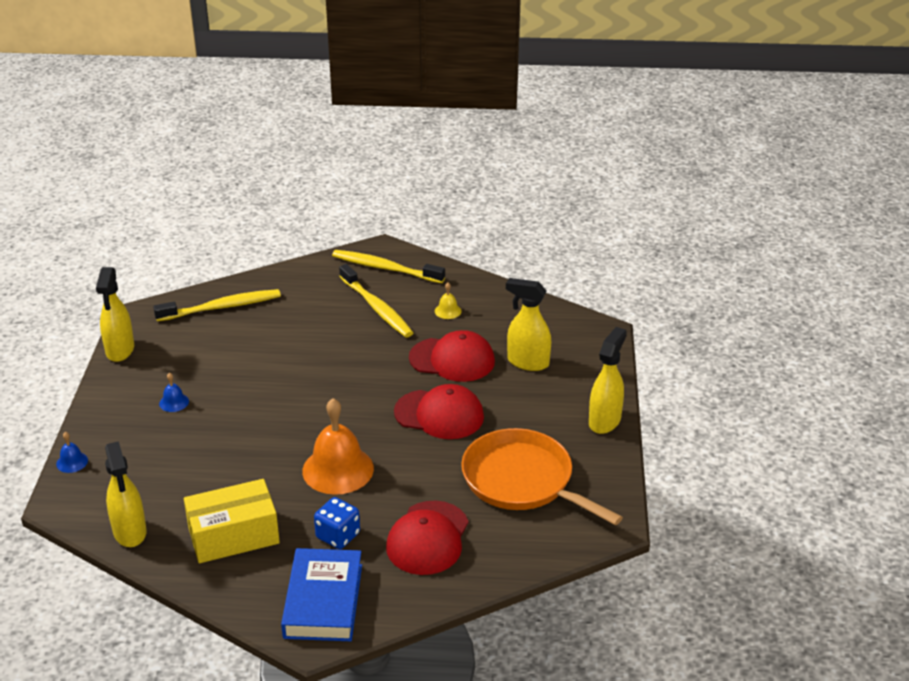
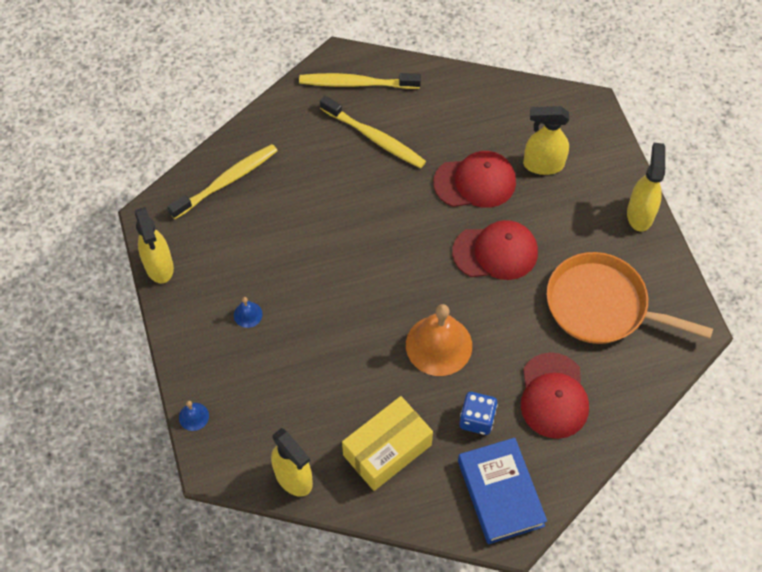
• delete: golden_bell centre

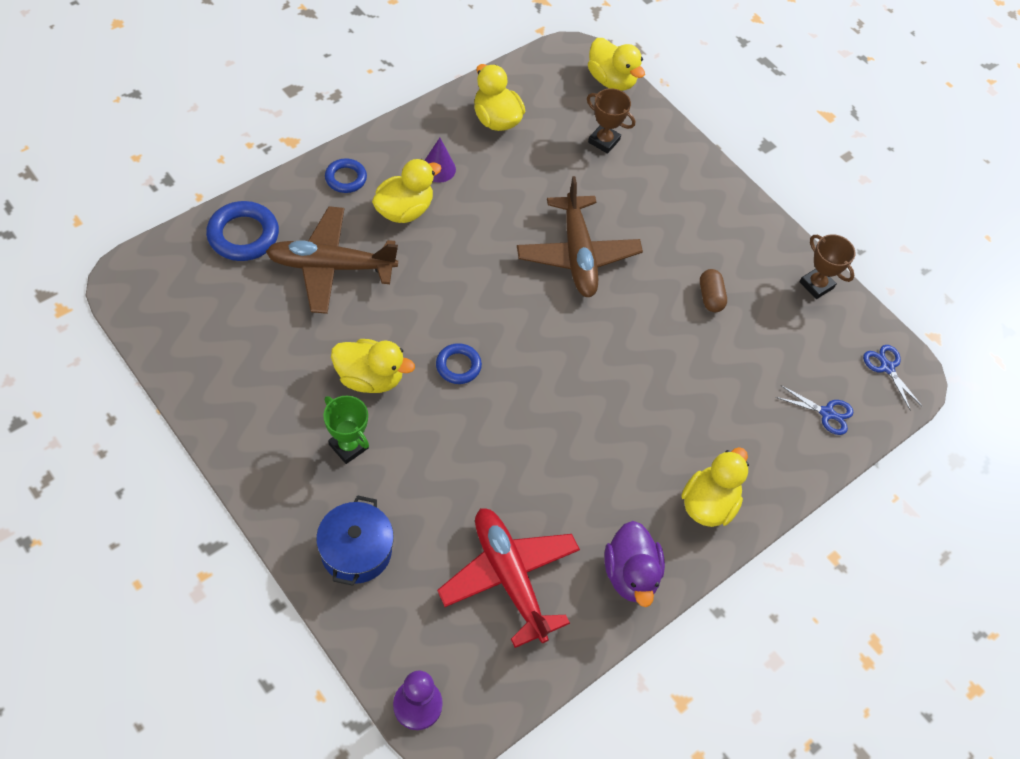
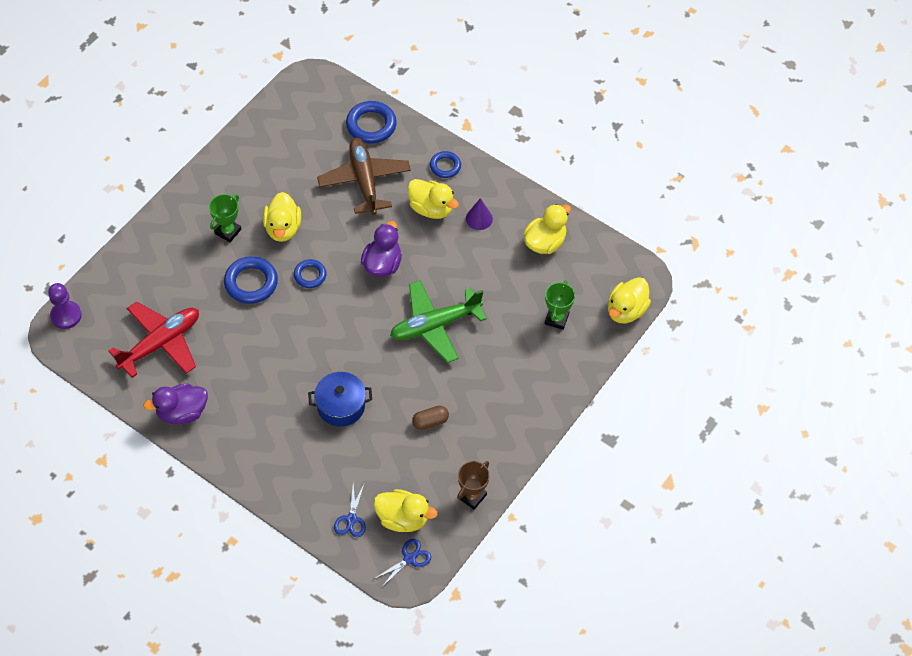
• move: blue_pot bottom centre to centre
• recolor: dark_brown_aeroplane (2nd from left) top centre to leaf-green_aeroplane centre
• recolor: dark_brown_award_cup (1st from left) top centre to leaf-green_award_cup (2nd from left) centre
• move: golden_duck (5th from left in the first image) middle right to golden_duck (2nd from left) bottom centre
• insert: blue_ring (1st from left) middle left
• insert: royal_purple_duck (2nd from left) centre

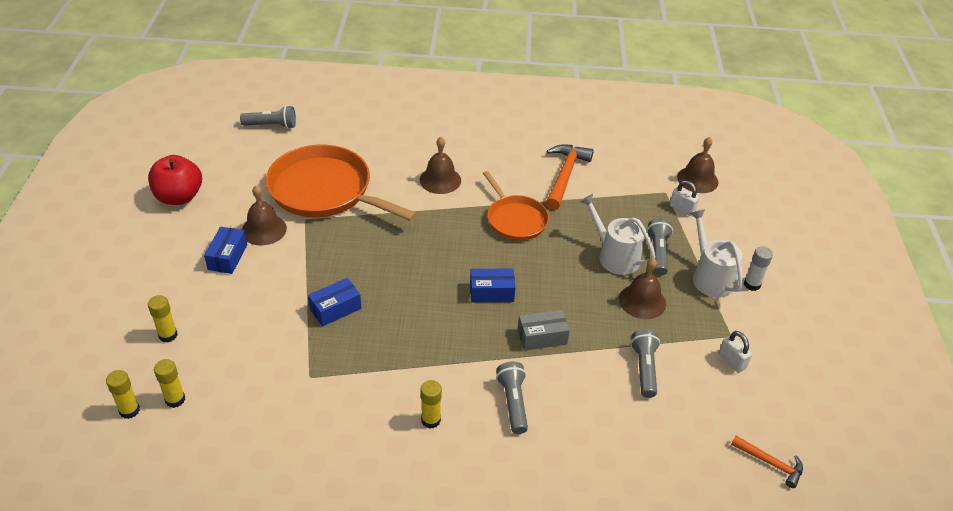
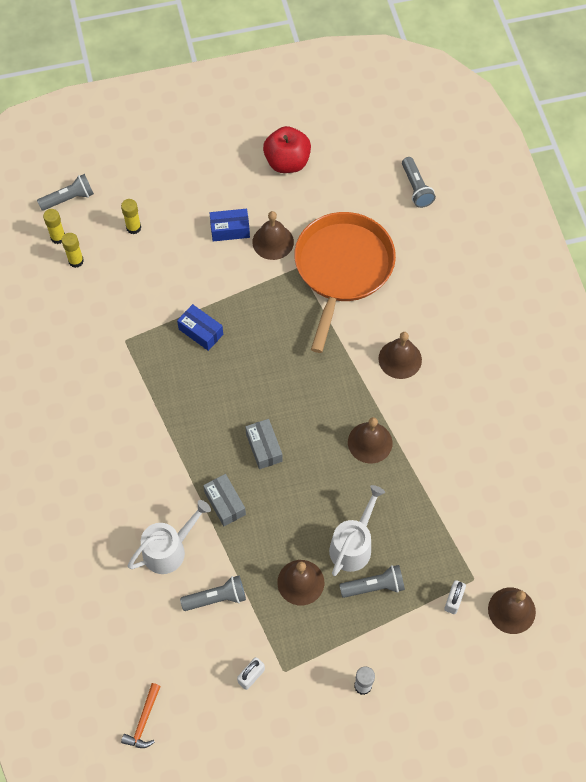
• delete: golden_stick_of_glue (4th from left) bottom centre
• recolor: blue_package (3rd from left) centre to gray_package (2nd from left) centre
• replace: orange-coloured_pan (2nd from left) centre to dark_brown_bell (3rd from left) centre
• move: gray_pocket_torch (2nd from left in the first image) bottom centre to gray_pocket_torch (1st from left) top left
• delete: orange-coloured_claw_hammer (1st from left) centre
• move: snow-white_watering_can (2nd from left in the first image) middle right to snow-white_watering_can (1st from left) bottom left

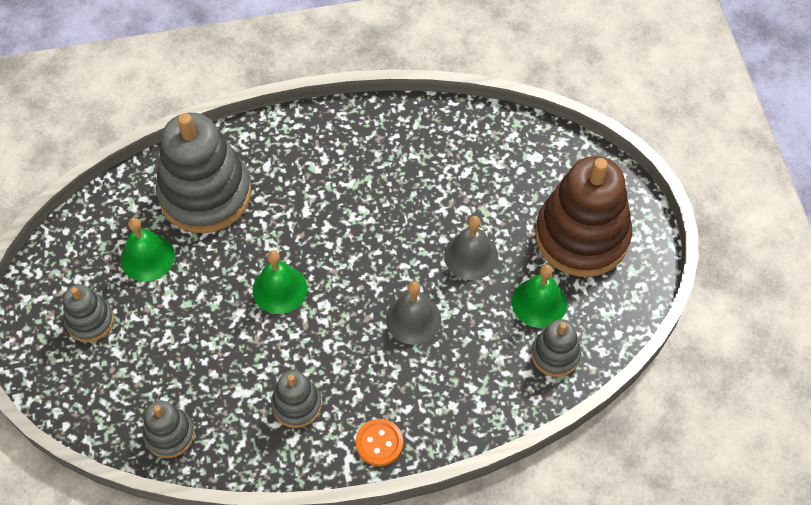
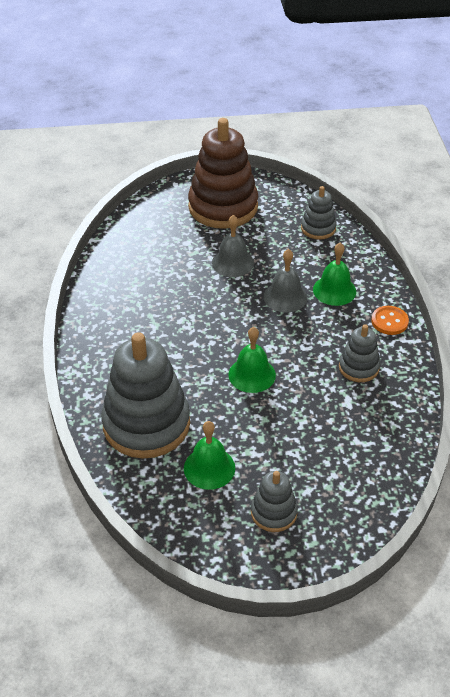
• delete: gray_ring_stacker (2nd from left) bottom left
• move: leaf-green_bell (3rd from left) centre to middle right

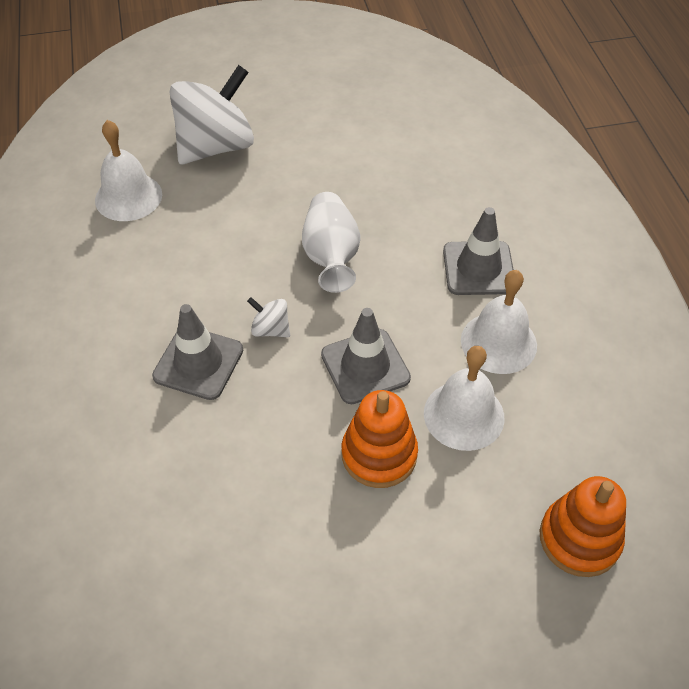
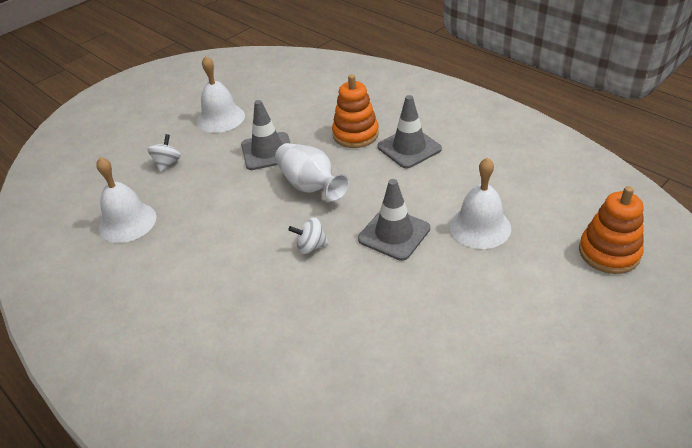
• move: gray_road_cone (1st from left) middle left to top centre
• resize: snow-white_toy_top (1st from left) top left = middle left x0.42
• move: orange-coloured_ring_stacker (1st from left) centre to top centre
• move: snow-white_bell (3rd from left in the first image) middle right to snow-white_bell (2nd from left) top left

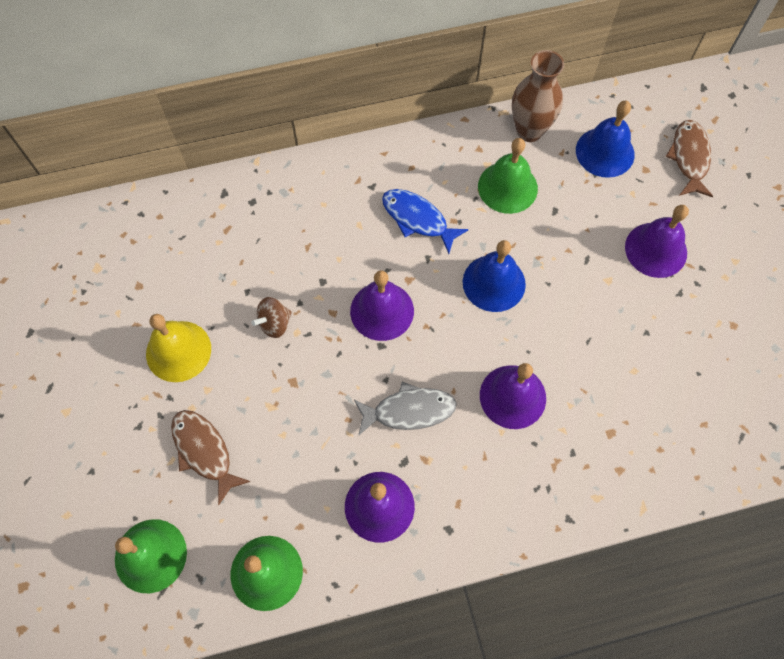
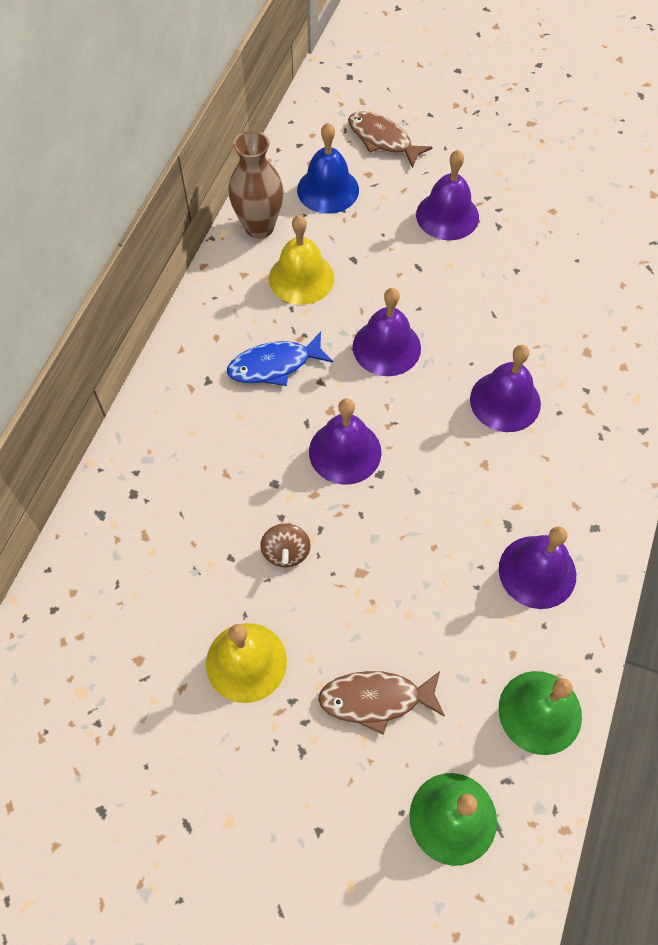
• delete: gray_toy_fish centre
• recolor: blue_bell (1st from left) centre to royal_purple_bell (2nd from left) centre
• recolor: leaf-green_bell (3rd from left) top centre to golden_bell (2nd from left) top centre

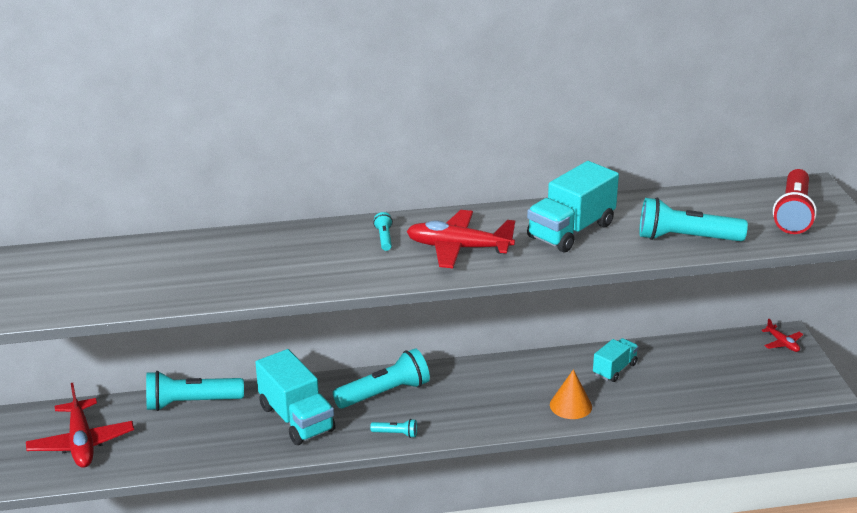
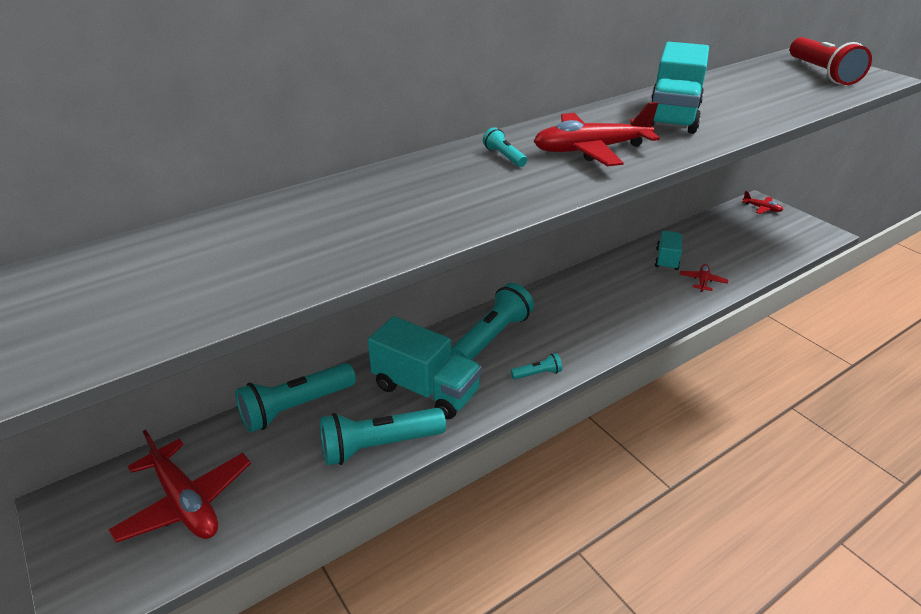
• delete: orange-coloured_cone bottom centre
• move: teal_pocket_torch (5th from left in the first image) middle right to teal_pocket_torch (2nd from left) bottom centre
• insert: scarlet_aeroplane (3rd from left) middle right

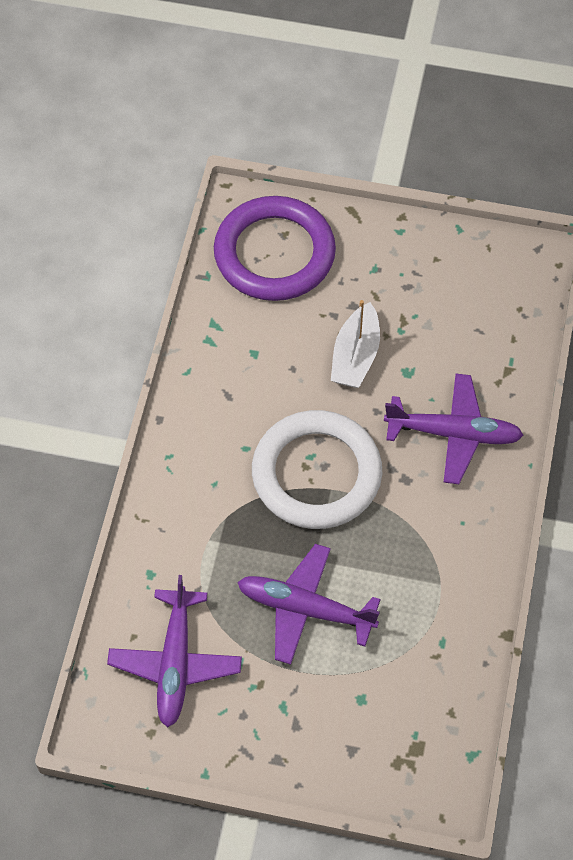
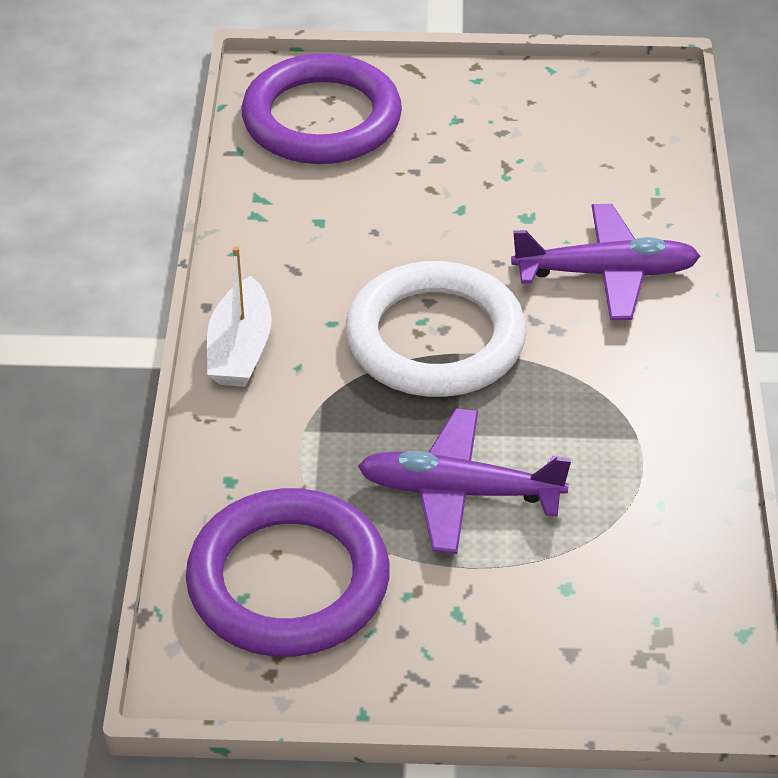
• replace: royal_purple_aeroplane (1st from left) bottom left to royal_purple_ring (1st from left) bottom centre
• move: snow-white_sailboat centre to middle left

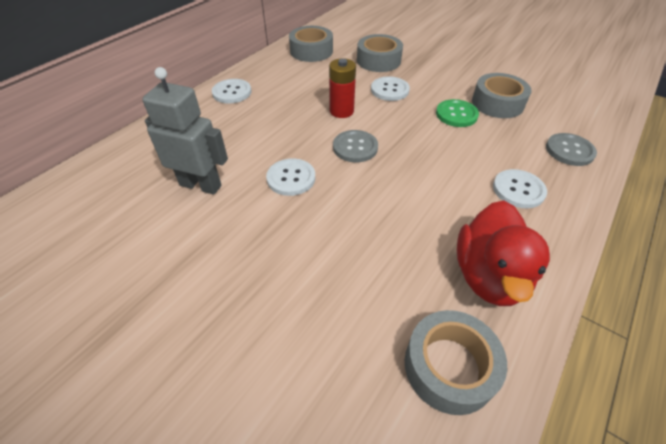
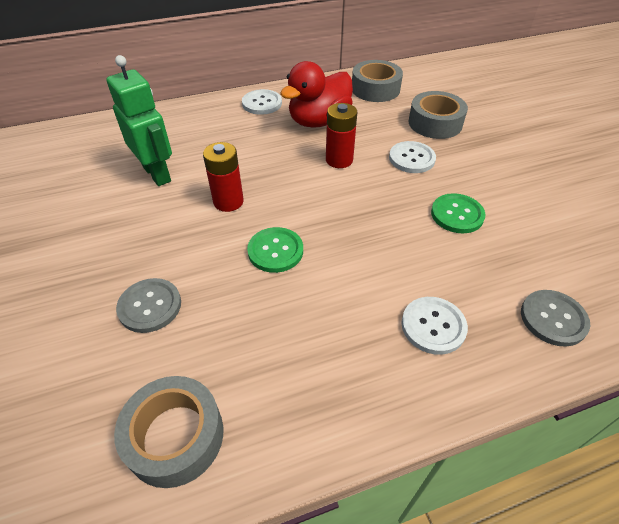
• recolor: gray_toy_robot top left to leaf-green_toy_robot top left
• replace: snow-white_shirt_button (2nd from left) centre to scarlet_AA_battery (1st from left) centre
• move: gray_shirt_button (1st from left) top centre to middle left
• move: scarlet_duck middle right to top centre
• delete: gray_sticky_tape (4th from left) top right
• insert: leaf-green_shirt_button (1st from left) centre

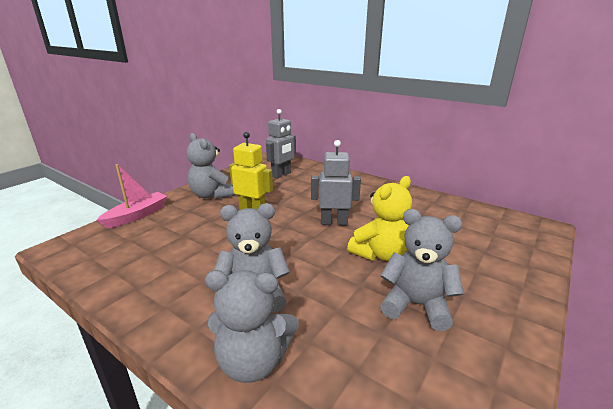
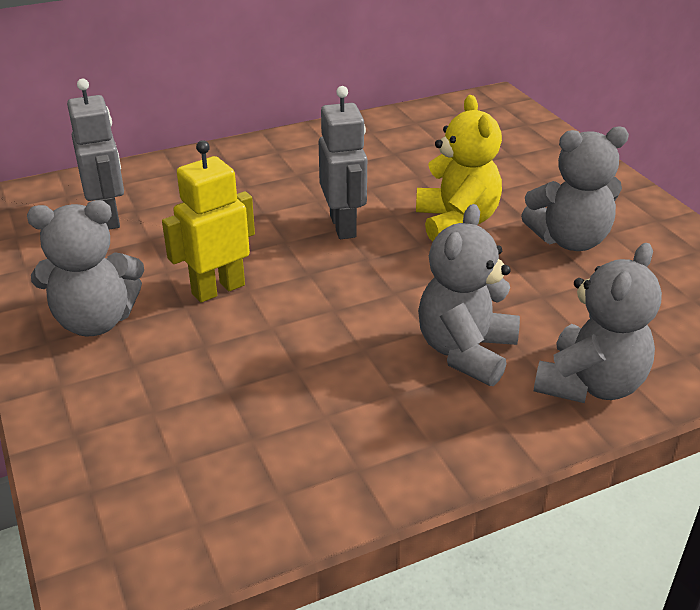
• delete: rosy_sailboat middle left
• rotate: gray_toy_robot (2nd from left) centre = top centre 135 degrees clockwise
• rotate: gray_stuffed_bear (4th from left in the first image) middle right = top right 150 degrees counterclockwise

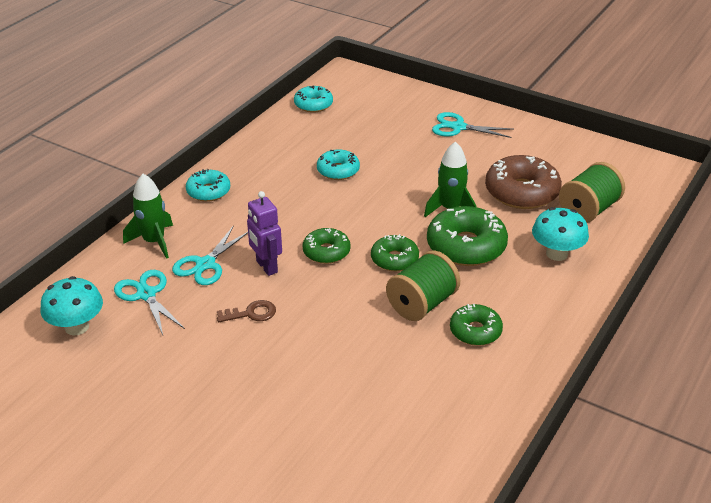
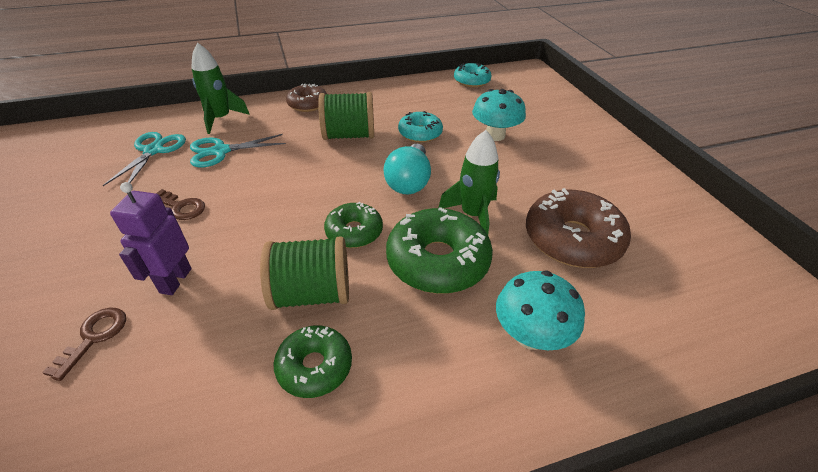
• move: teal_toadstool (1st from left) middle left to top centre
• recolor: teal_glazed_donut (1st from left) middle left to dark_brown_glazed_donut (1st from left) top centre
• move: royal_purple_toy_robot centre to middle left
• delete: leaf-green_glazed_donut (1st from left) centre
• delete: teal_scissors (3rd from left) top centre
• move: leaf-green_reel_of_thread (2nd from left) middle right to top centre
• insert: dark_brown_key (1st from left) bottom left
• insert: teal_light_bulb centre

